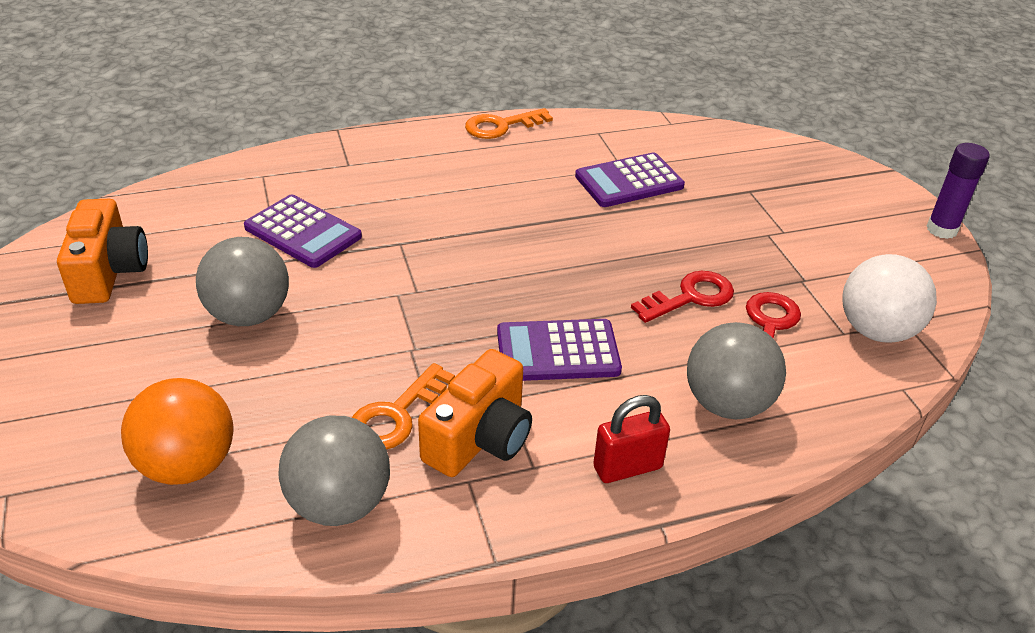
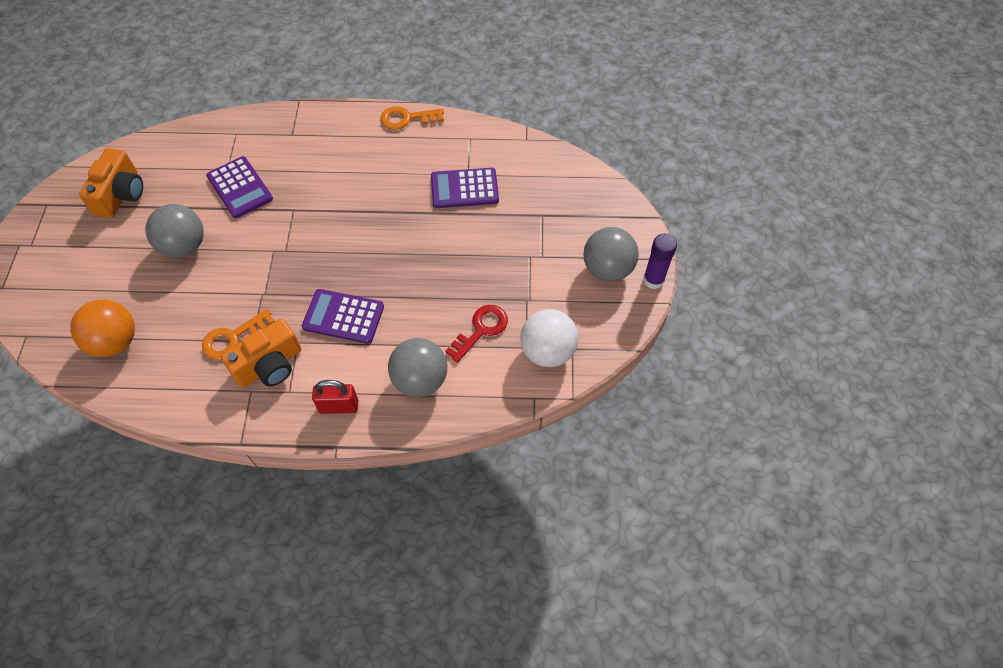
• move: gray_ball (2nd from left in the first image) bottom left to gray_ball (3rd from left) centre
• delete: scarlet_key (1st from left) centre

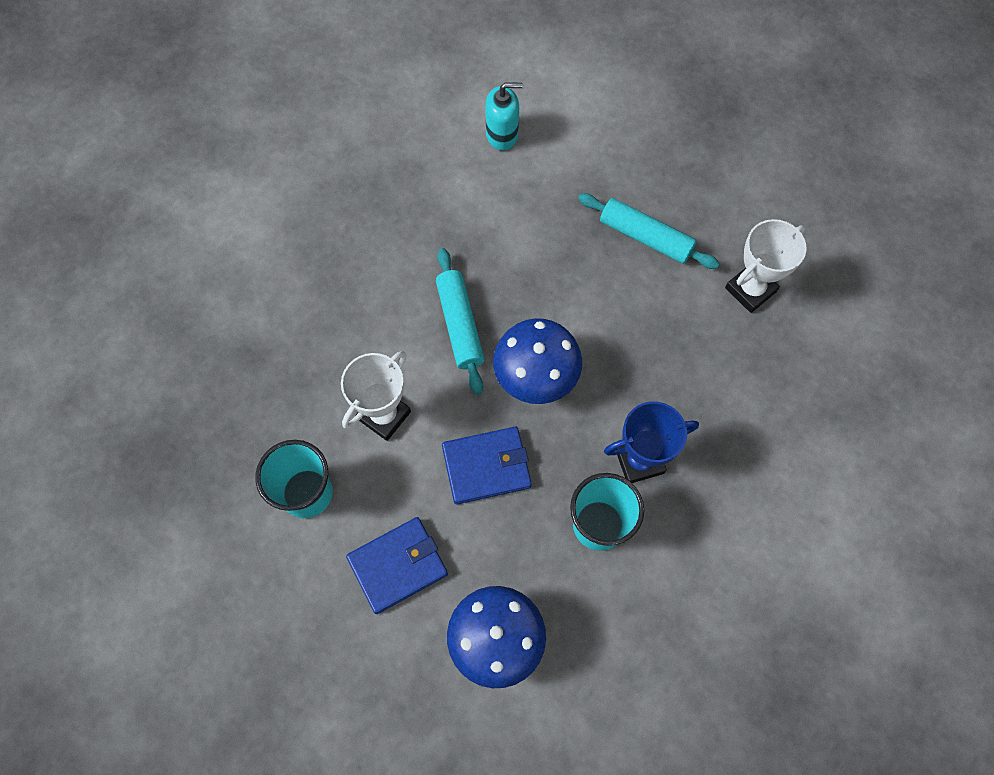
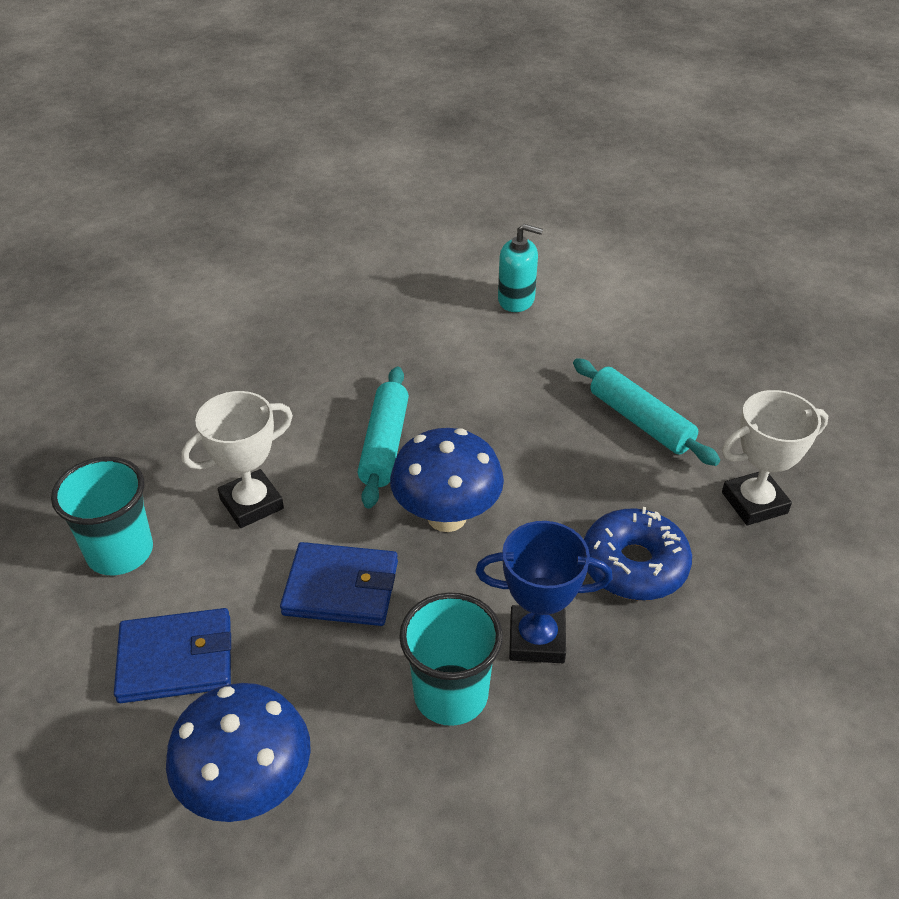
• insert: blue_glazed_donut middle right

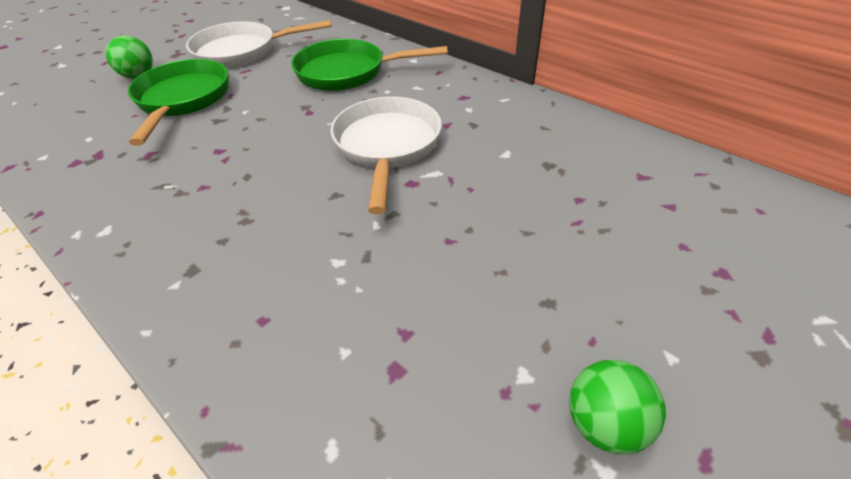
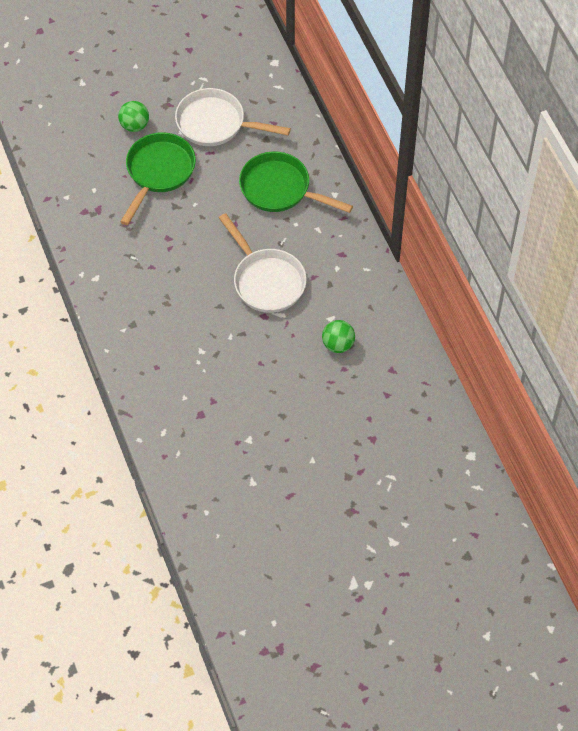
• rotate: snow-white_pan (2nd from left) top centre = centre 120 degrees clockwise
• move: leaf-green_ball (2nd from left) bottom right to centre

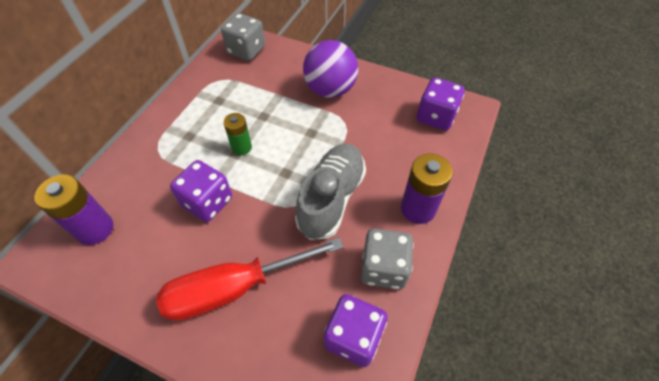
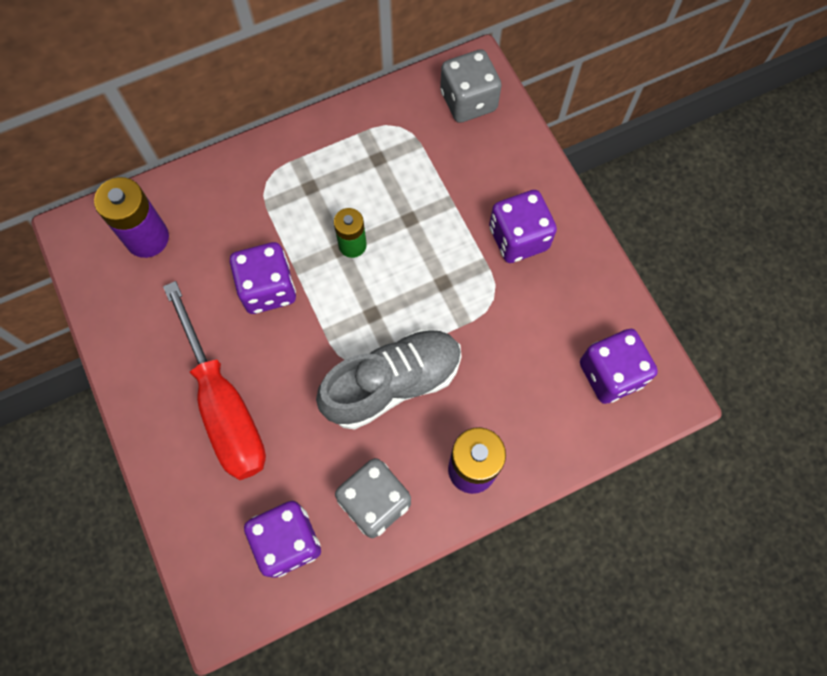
• rotate: scarlet_hand_screwdriver bottom centre = middle left 135 degrees counterclockwise
• replace: royal_purple_ball top centre to royal_purple_dice (3rd from left) centre

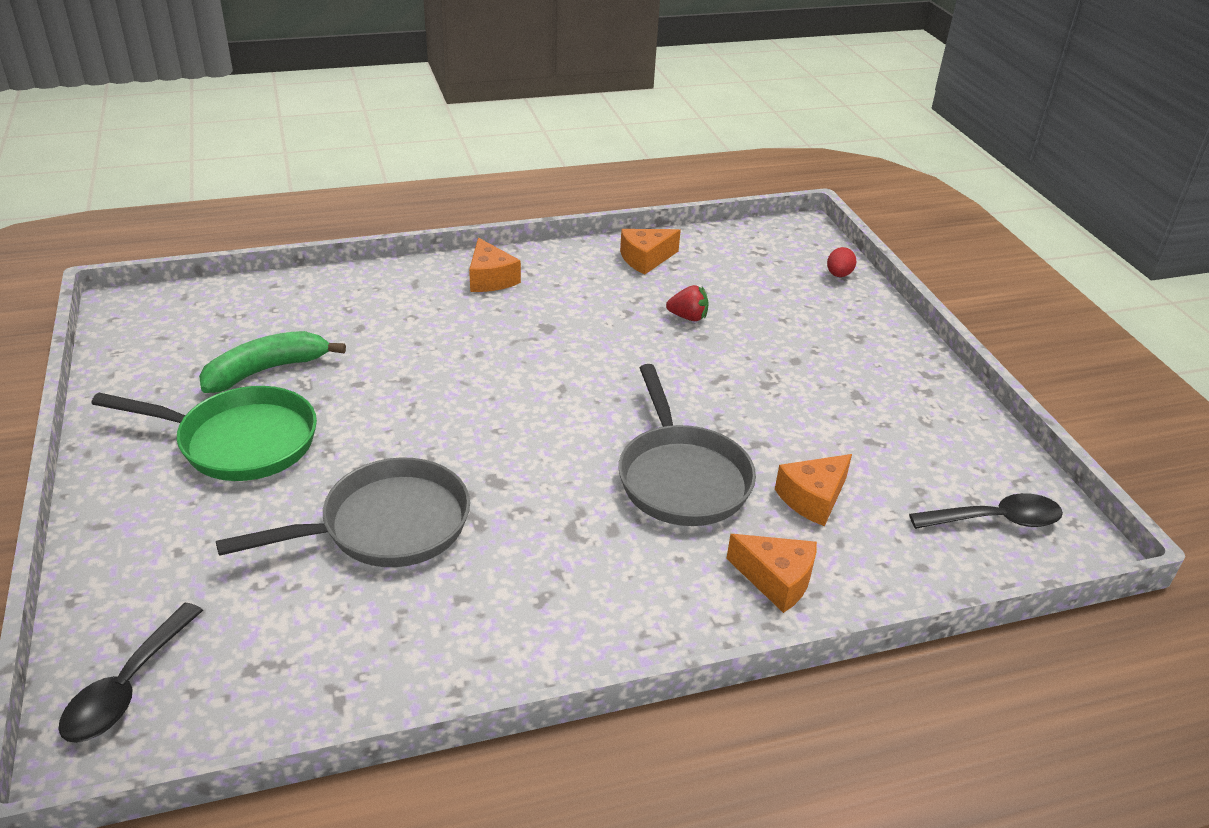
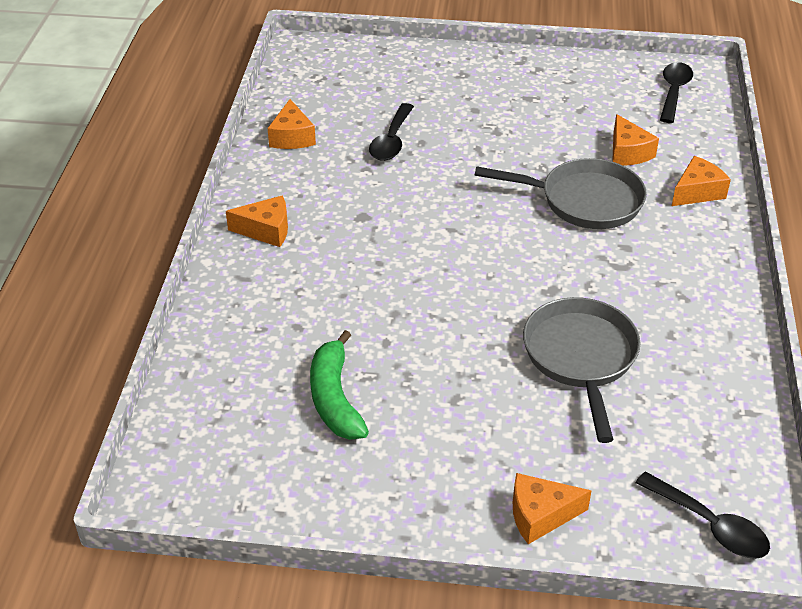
• delete: leaf-green_pan middle left
• replace: scarlet_strawberry centre to black_tablespoon (1st from left) top centre
• delete: scarlet_toy_egg top right
• insert: orange-coloured_piece_of_cheese (3rd from left) bottom right

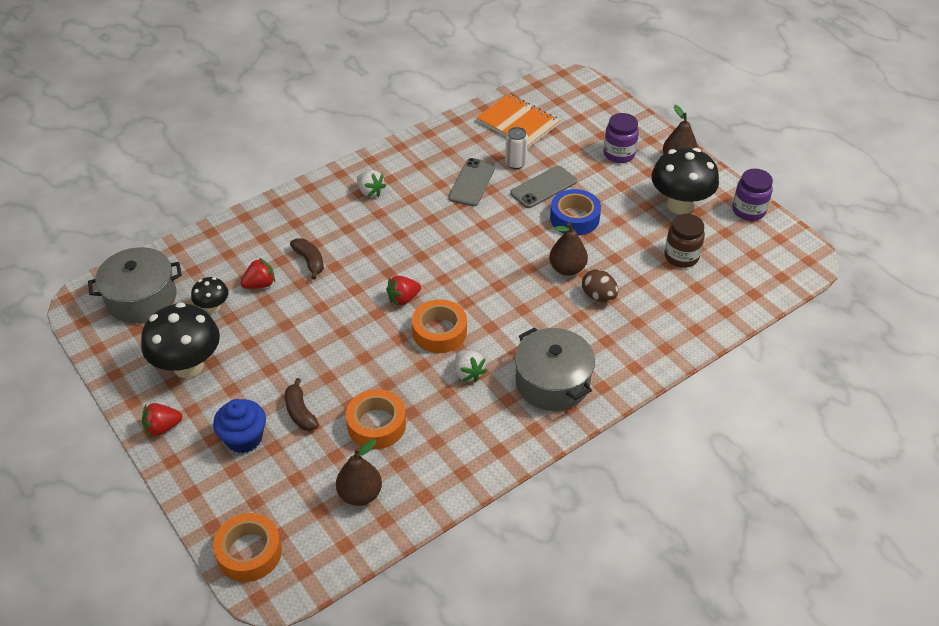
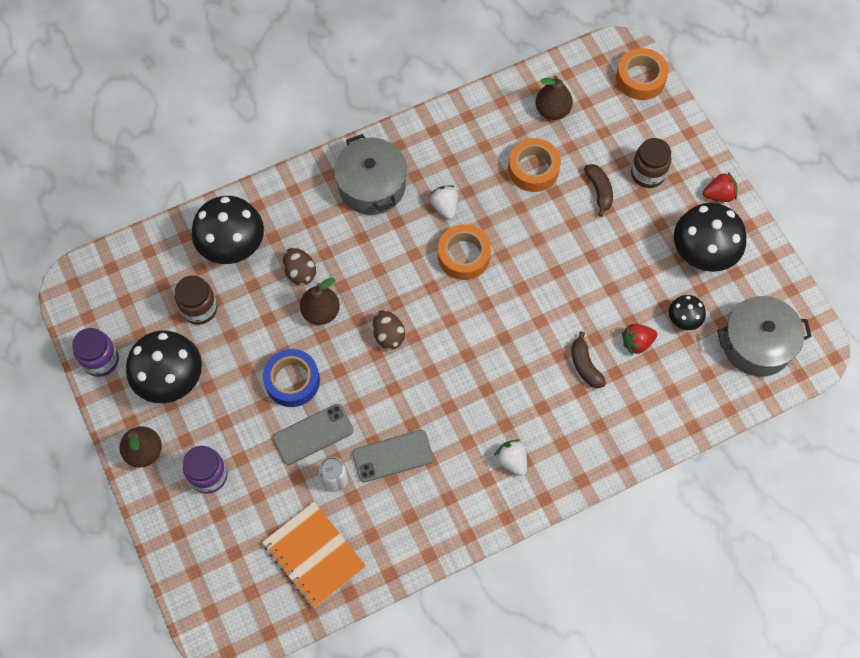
• replace: blue_fairy_cake bottom left to dark_brown_jar (2nd from left) top right
• delete: scarlet_strawberry (3rd from left) centre
• rotate: gray_phone (1st from left in the first image) top centre = bottom centre 45 degrees clockwise
• insert: black_toadstool (2nd from left) middle left
• insert: dark_brown_toy_egg (2nd from left) centre

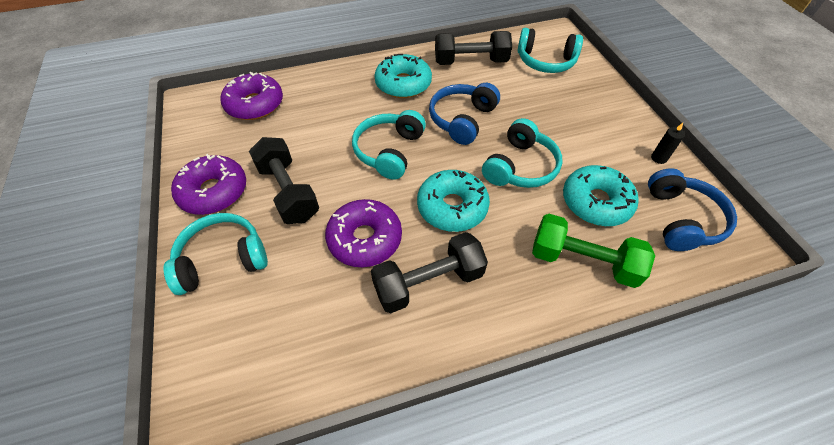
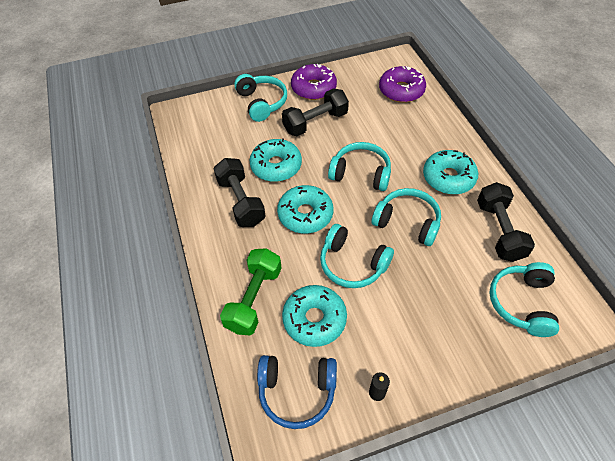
• recolor: royal_purple_glazed_donut (3rd from left) centre to teal_glazed_donut (1st from left) centre
• recolor: blue_headphones (1st from left) top centre to teal_headphones (4th from left) centre

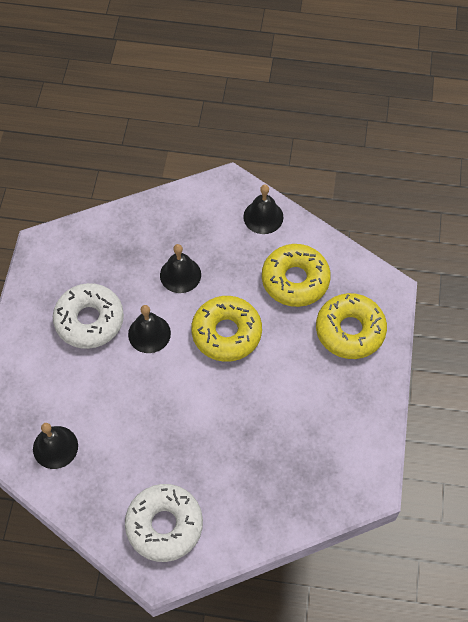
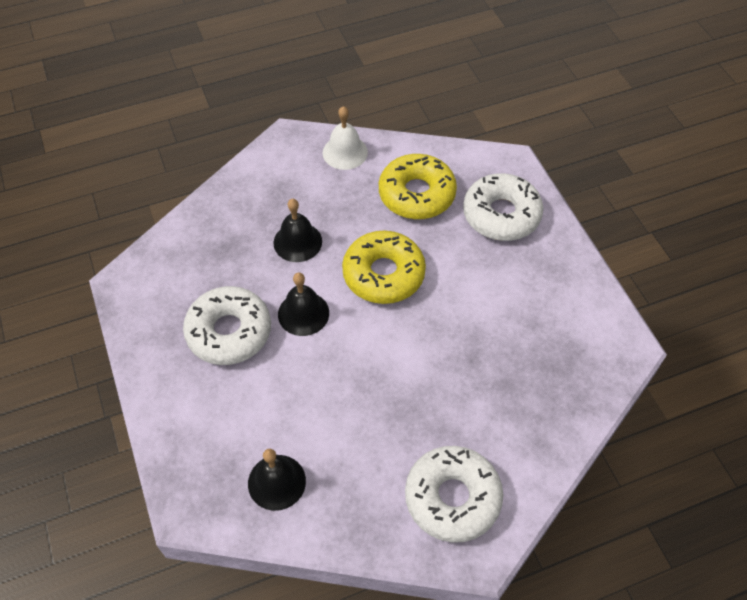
• recolor: black_bell (4th from left) centre to snow-white_bell top centre
• recolor: golden_glazed_donut (3rd from left) middle right to snow-white_glazed_donut (3rd from left) middle right

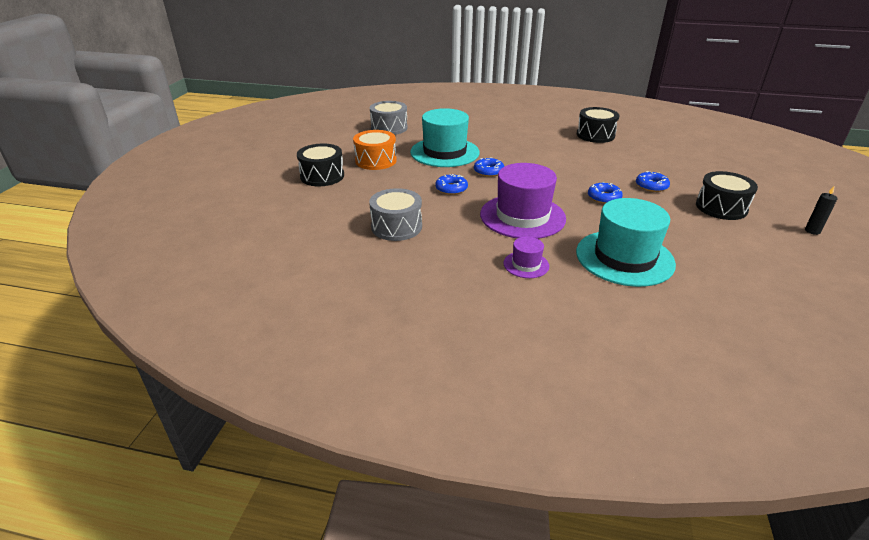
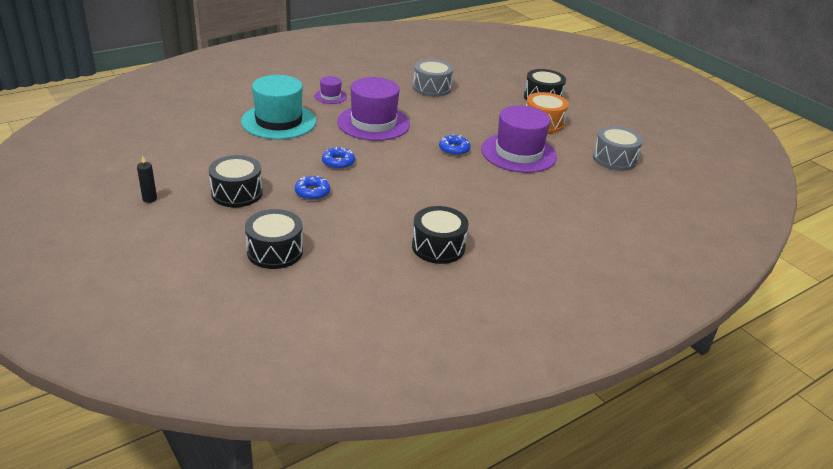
• recolor: teal_top_hat (1st from left) top centre to royal_purple_top_hat (3rd from left) top centre
• delete: blue_glazed_donut (1st from left) centre
• insert: black_drum (2nd from left) middle left

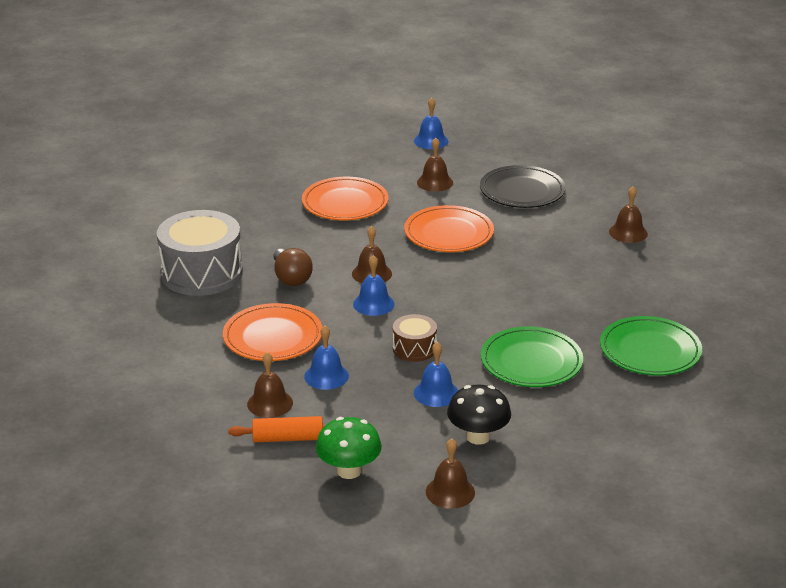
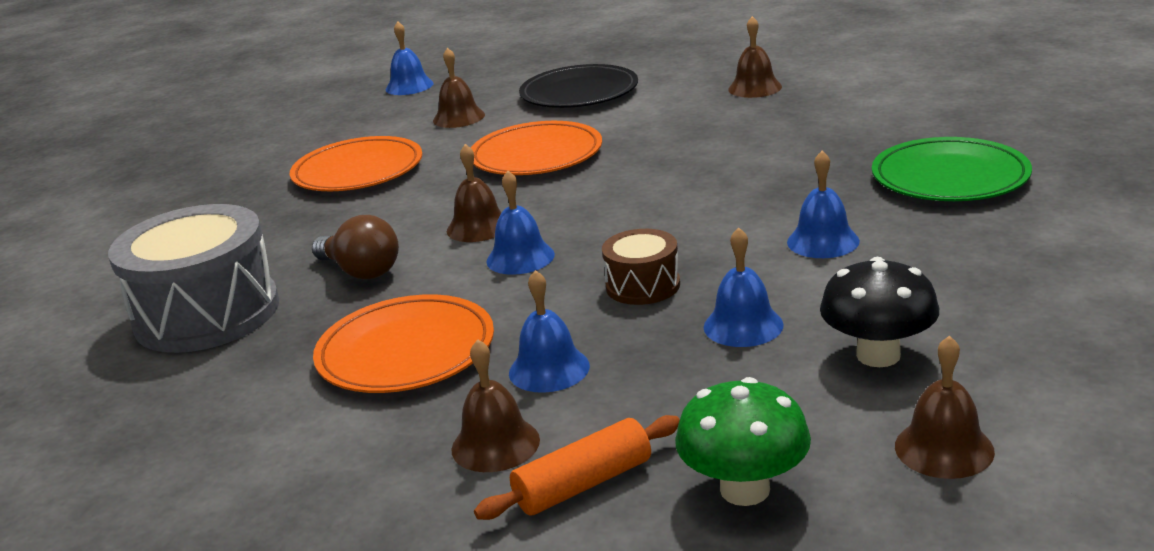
• replace: leaf-green_dinner_plate (1st from left) middle right to blue_bell (5th from left) middle right

